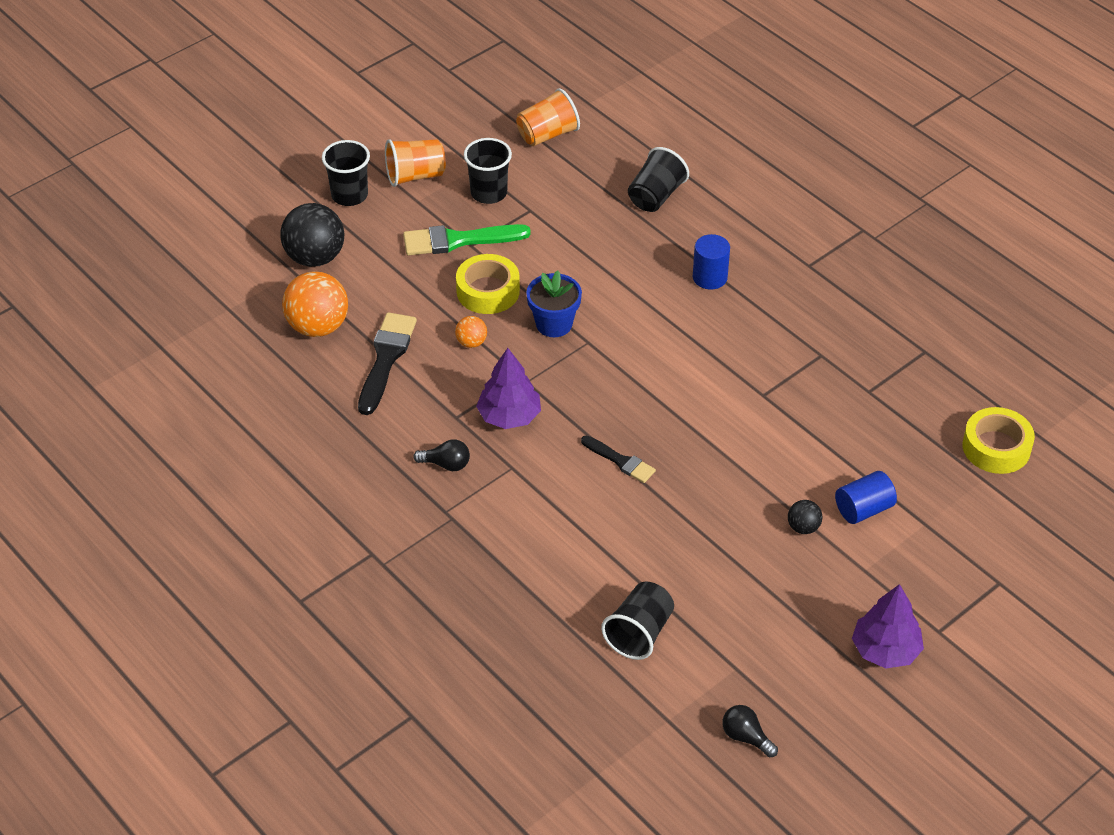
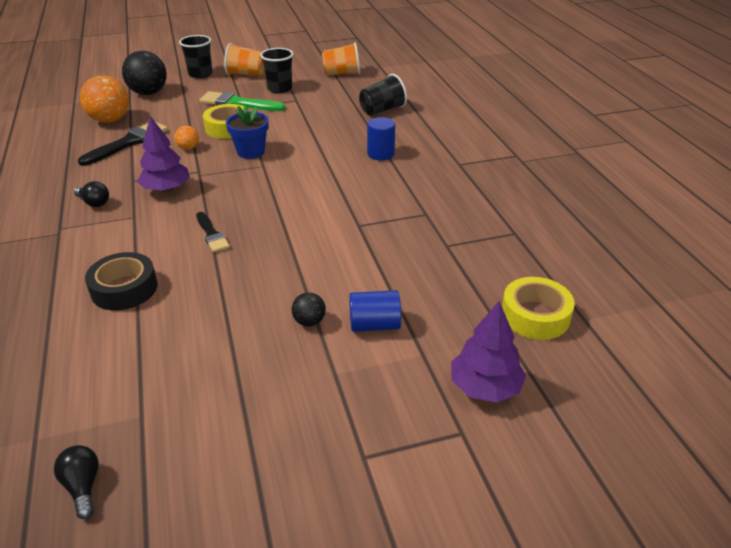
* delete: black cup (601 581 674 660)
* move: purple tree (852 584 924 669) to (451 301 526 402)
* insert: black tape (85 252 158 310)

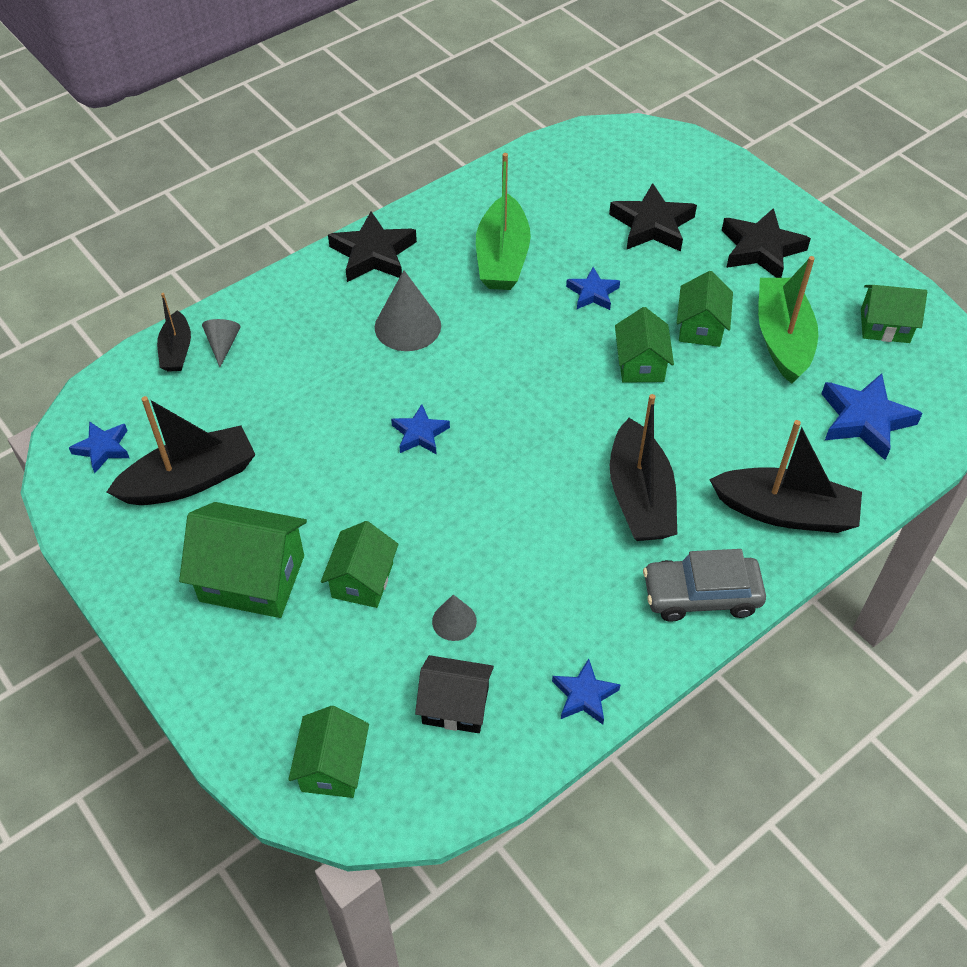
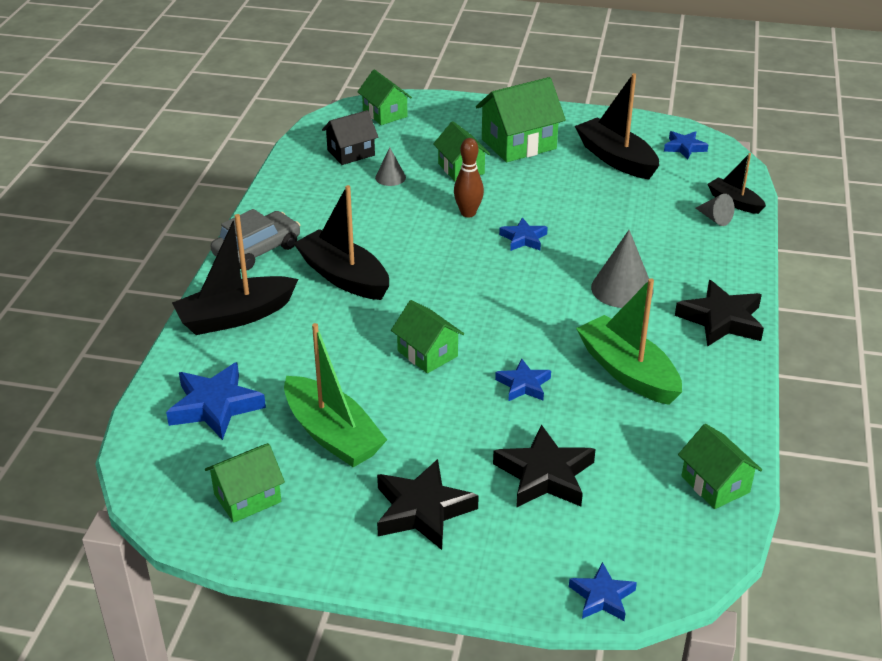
* rotate: black boat (107 396 255 505) = (575 73 659 179) 120 degrees clockwise
* move: blue star (552 659 621 725) to (569 562 637 621)
* move: green house (677 271 733 347) to (678 424 762 509)
* insert: brown bowling pin (454 138 484 217)

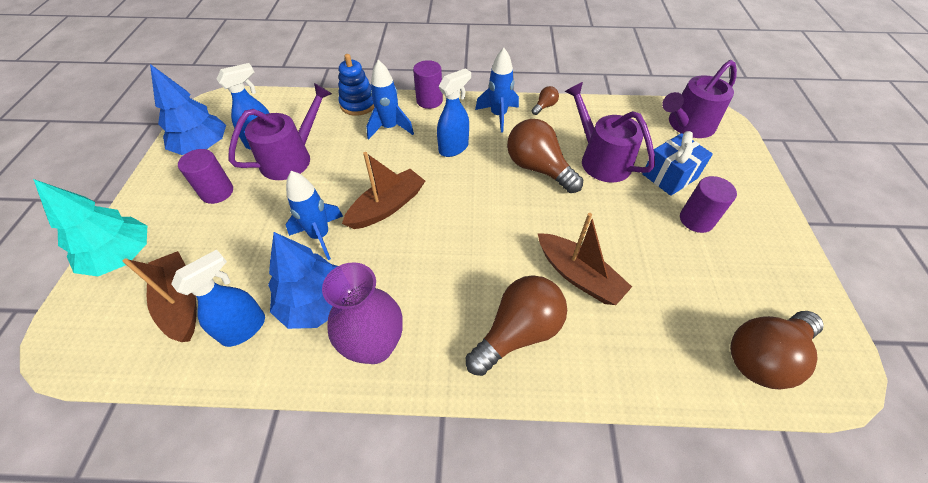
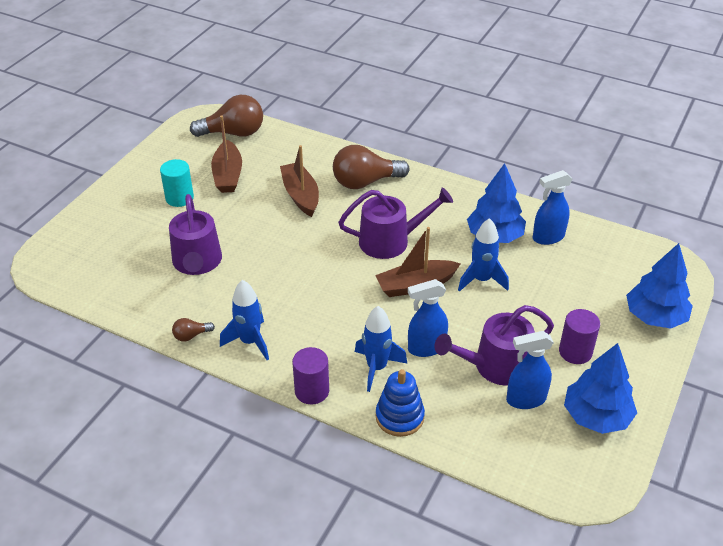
* recolor: turquoise tree (33 179 147 276) to blue tree (626 243 693 329)
* move: brown boat (123 251 197 342) to (211 116 242 193)
* delete: purple vase (322 262 403 364)
* move: blue spray bottle (437 68 471 157) to (408 279 448 357)
* delete: brown light bulb (507 119 583 193)
* delete: blue gift (642 131 713 196)
* move: purple watering can (662 60 737 138) to (338 187 453 259)
* recolor: purple cylinder (680 176 737 233) to turquoise cylinder (160 159 194 207)

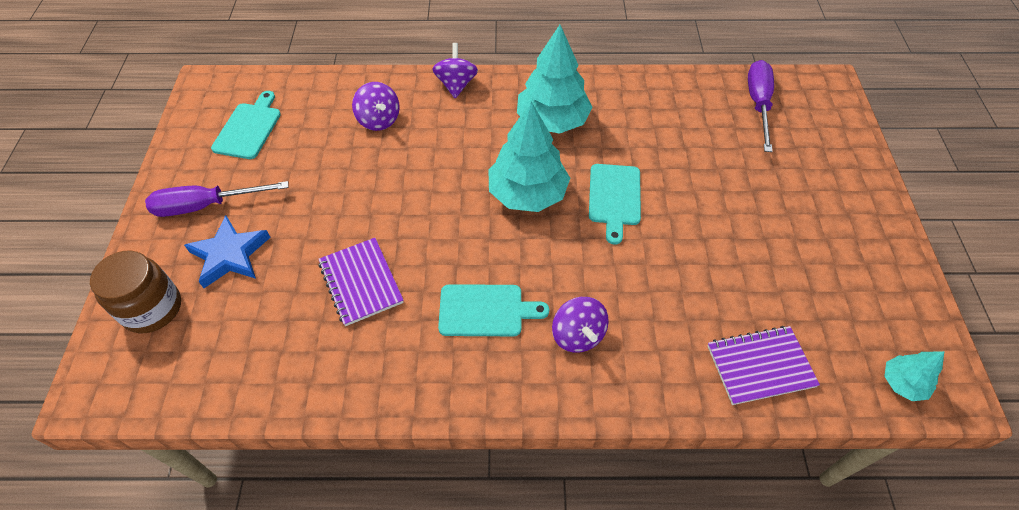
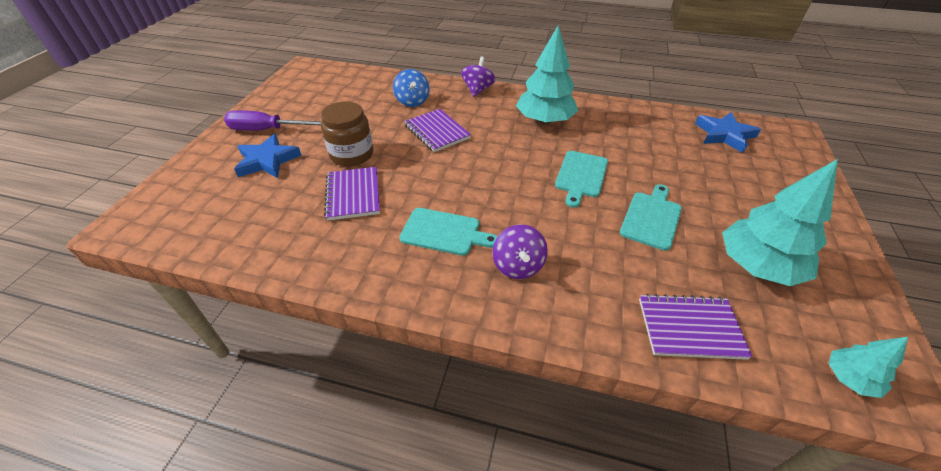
* move: brown jar (90 250 181 333) to (321 101 373 166)
* move: turquoise cutting board (211 91 281 159) to (620 184 682 251)
* recolor: purple spinning top (352 82 400 131) to blue spinning top (393 69 430 107)
* move: turquoise tree (488 101 570 212) to (722 159 838 286)
* replace: purple screwdriver (748 60 774 152) to blue star (695 112 761 153)
* insert: purple notebook (404 109 471 152)

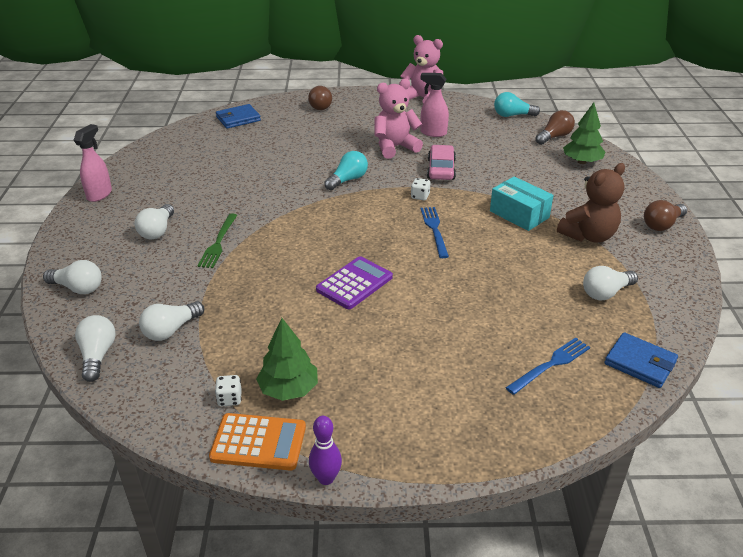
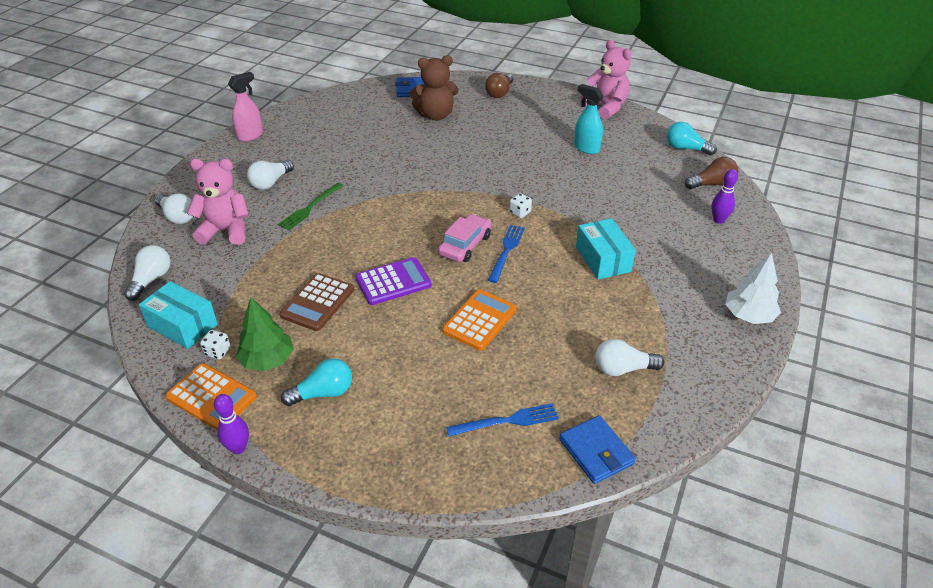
* delete: white light bulb (139 301 204 341)
* move: turquoise light bulb (324 151 368 190) to (281 358 352 406)
* move: pink teddy bear (374 79 423 159) to (187 159 249 245)
* recolor: pink spray bottle (420 73 449 137) to turquoise spray bottle (574 84 603 154)
* move: pink car (427 145 456 180) to (438 214 492 262)
* move: brown teddy bear (557 163 625 243) to (409 55 458 120)
* replace: green tree (563 102 605 164) to purple bowling pin (711 169 738 224)
* replace: brown light bulb (644 200 687 231) to white tree (725 253 781 324)
* insert: turquoise box (139 281 218 349)
* insert: brown calculator (279 273 354 331)
* insert: orange calculator (442 289 517 351)

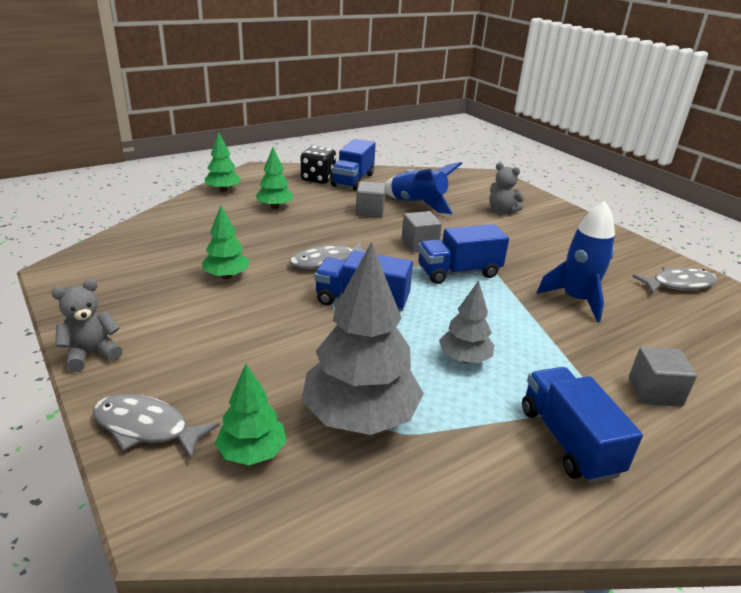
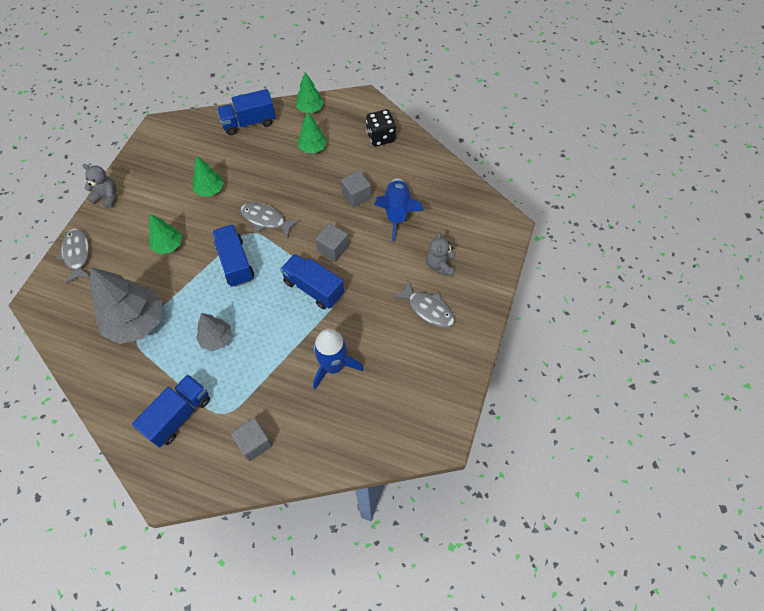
* move: green tree (215 364 286 465) to (149 214 182 254)
* move: blue truck (331 139 376 191) to (217 89 276 135)
* move: grey fish (632 267 717 293) to (393 281 455 328)

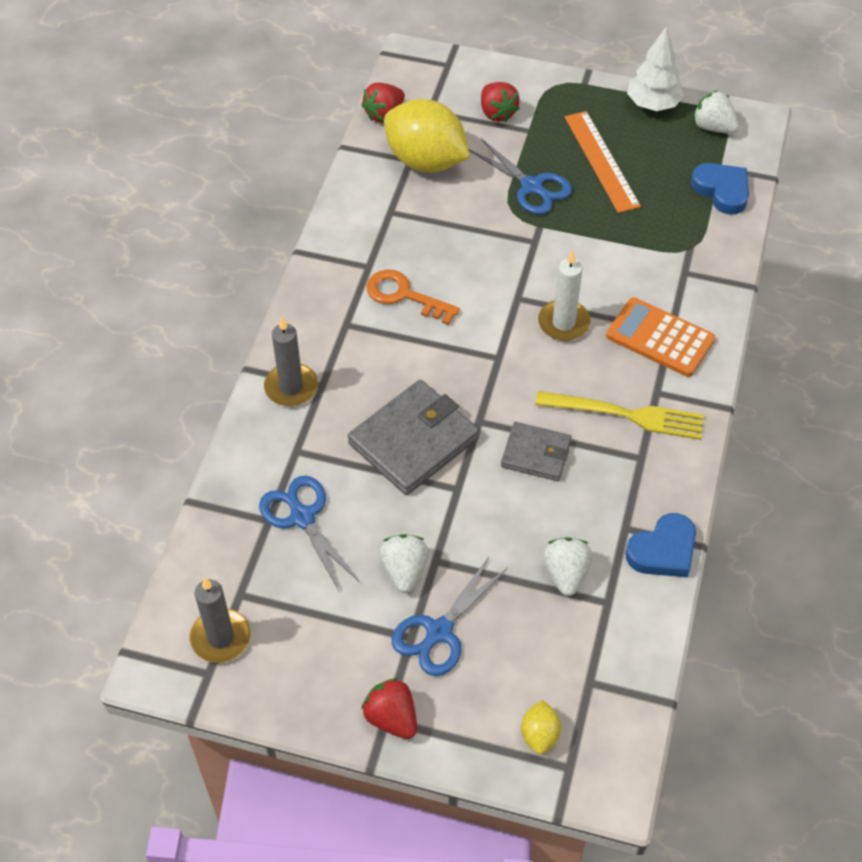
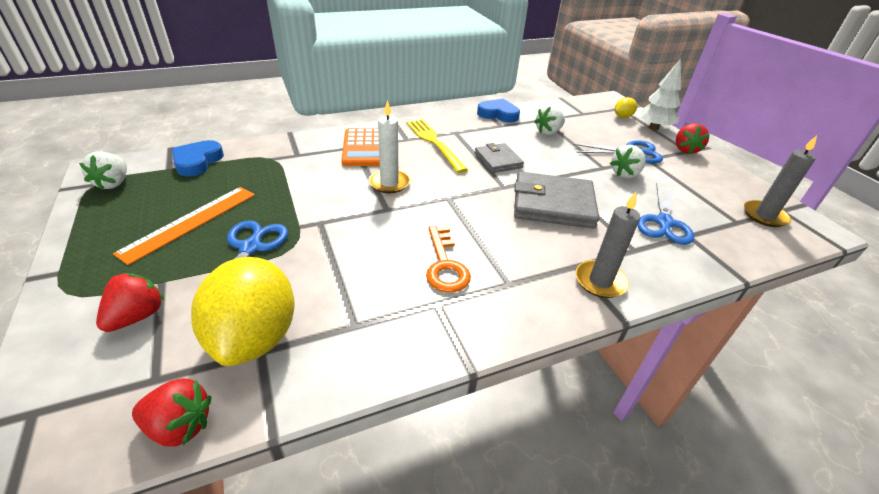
* move: white tree (627 27 684 111) to (638 59 681 130)

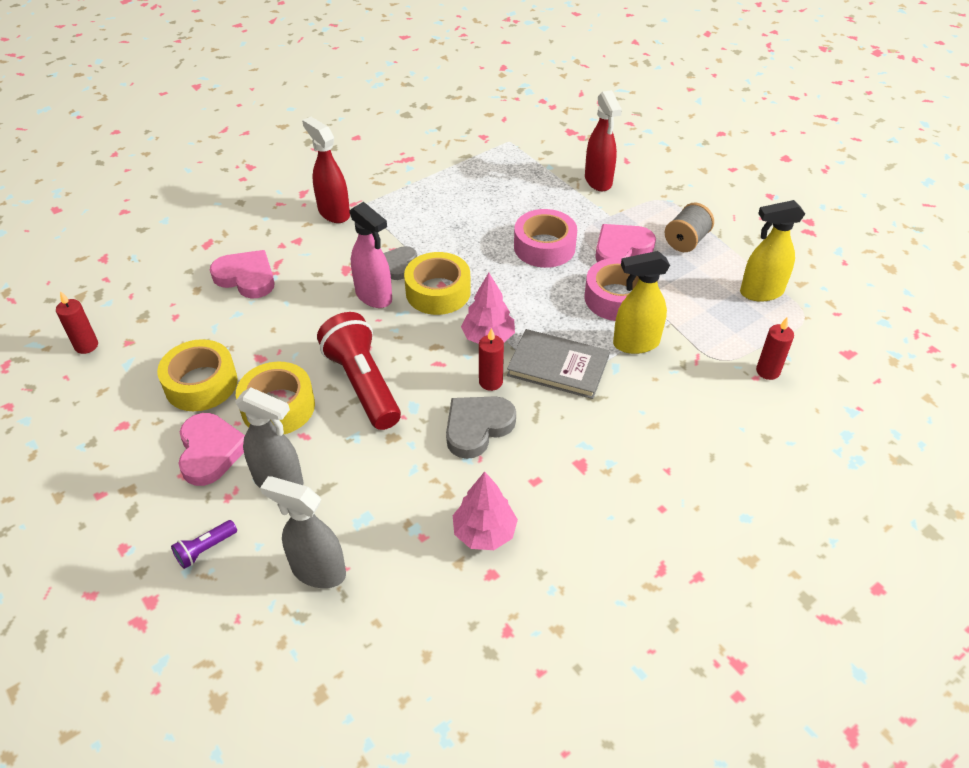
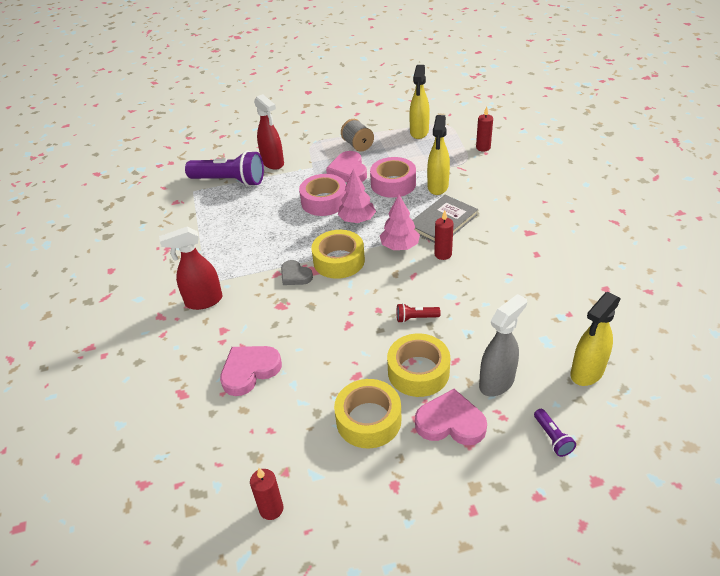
* recolor: grey spray bottle (260 476 346 588) to yellow spray bottle (570 292 621 386)
* resize: red flashlight (317 312 401 430) = (397 303 441 323) x0.44
* delete: pink spray bottle (350 202 392 308)
* delete: grey heart (446 396 516 459)
* move: pink tree (453 472 518 550) to (338 168 376 223)
* rotate: red spray bottle (585 90 622 191) = (254 94 284 170) 45 degrees clockwise
* insert: purple flashlight (185 151 264 187)

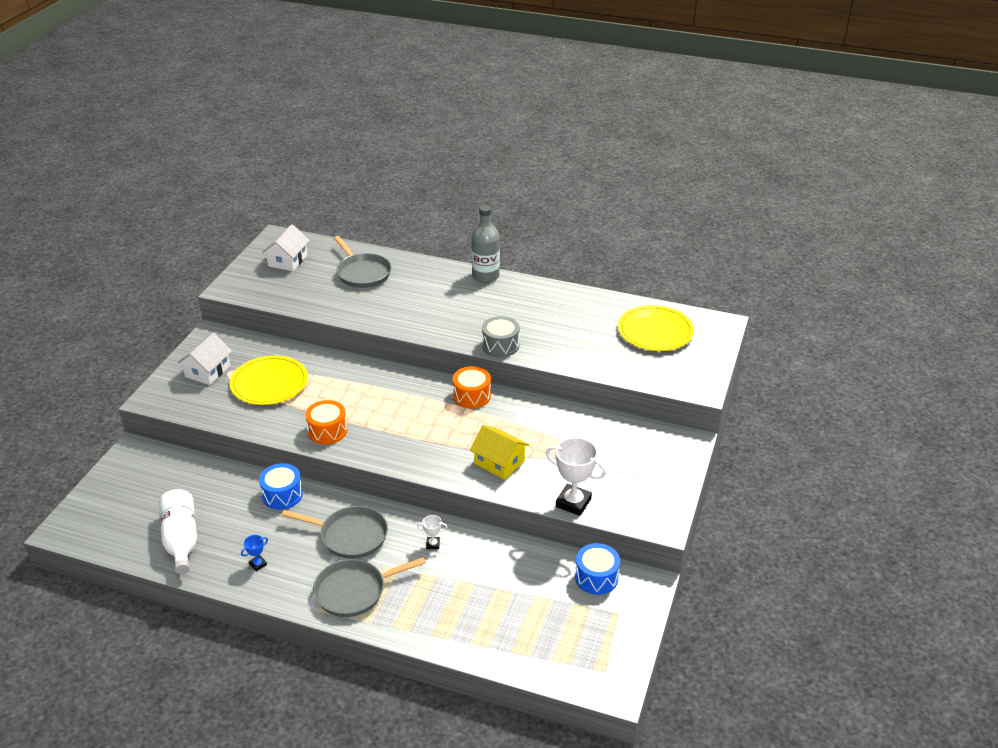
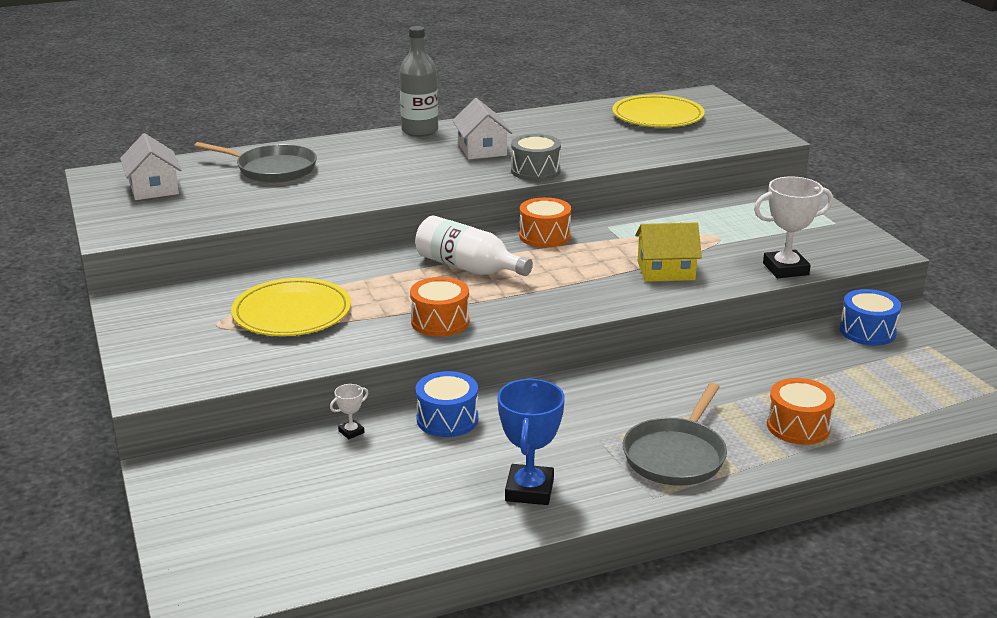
* move: white bottle (159 489 197 574) to (415 215 533 276)
* move: white house (177 333 232 385) to (452 98 512 159)
* resize: blue trophy (241 535 268 571) = (498 379 565 505) x2.15
* delete: grey pan (281 506 388 559)
* move: white trophy (417 515 447 549) to (330 384 368 439)
* insert: orange drum (767 378 835 445)

